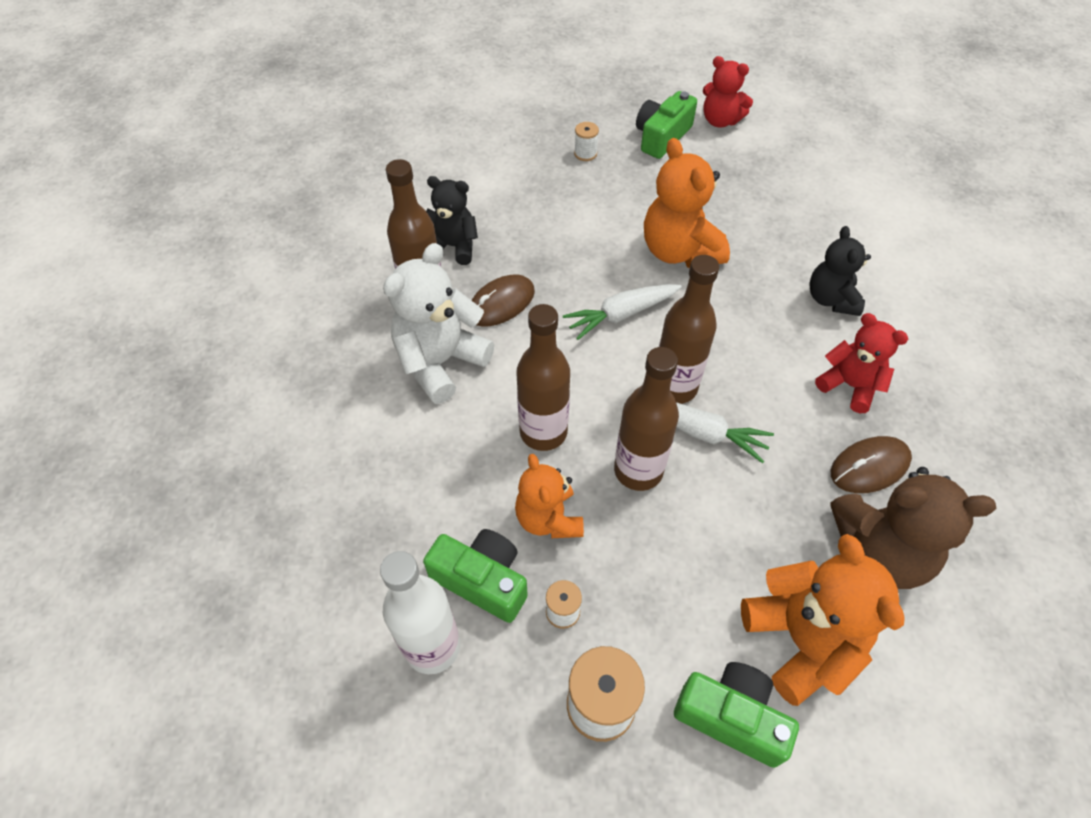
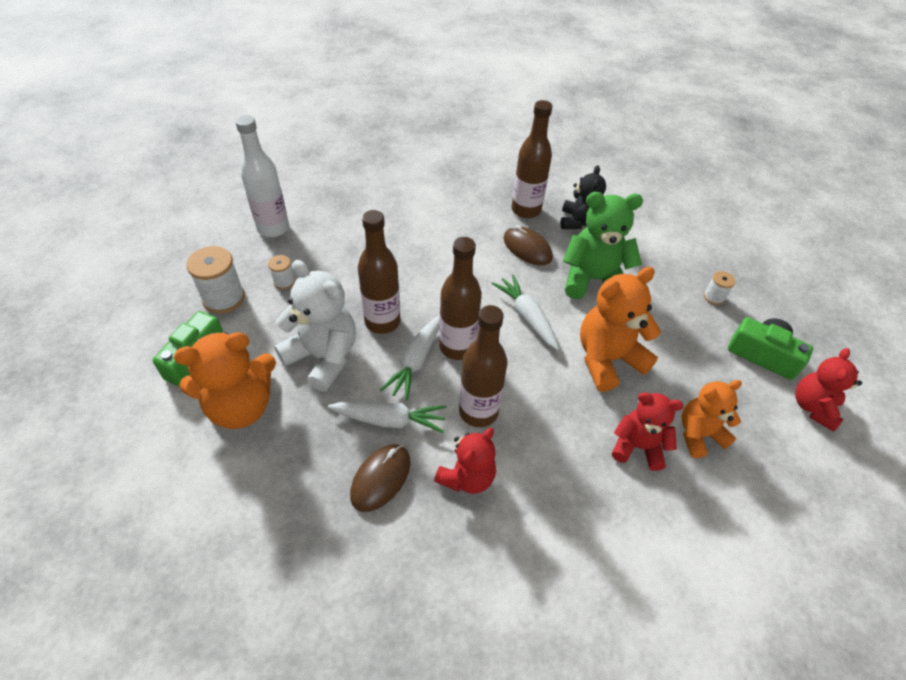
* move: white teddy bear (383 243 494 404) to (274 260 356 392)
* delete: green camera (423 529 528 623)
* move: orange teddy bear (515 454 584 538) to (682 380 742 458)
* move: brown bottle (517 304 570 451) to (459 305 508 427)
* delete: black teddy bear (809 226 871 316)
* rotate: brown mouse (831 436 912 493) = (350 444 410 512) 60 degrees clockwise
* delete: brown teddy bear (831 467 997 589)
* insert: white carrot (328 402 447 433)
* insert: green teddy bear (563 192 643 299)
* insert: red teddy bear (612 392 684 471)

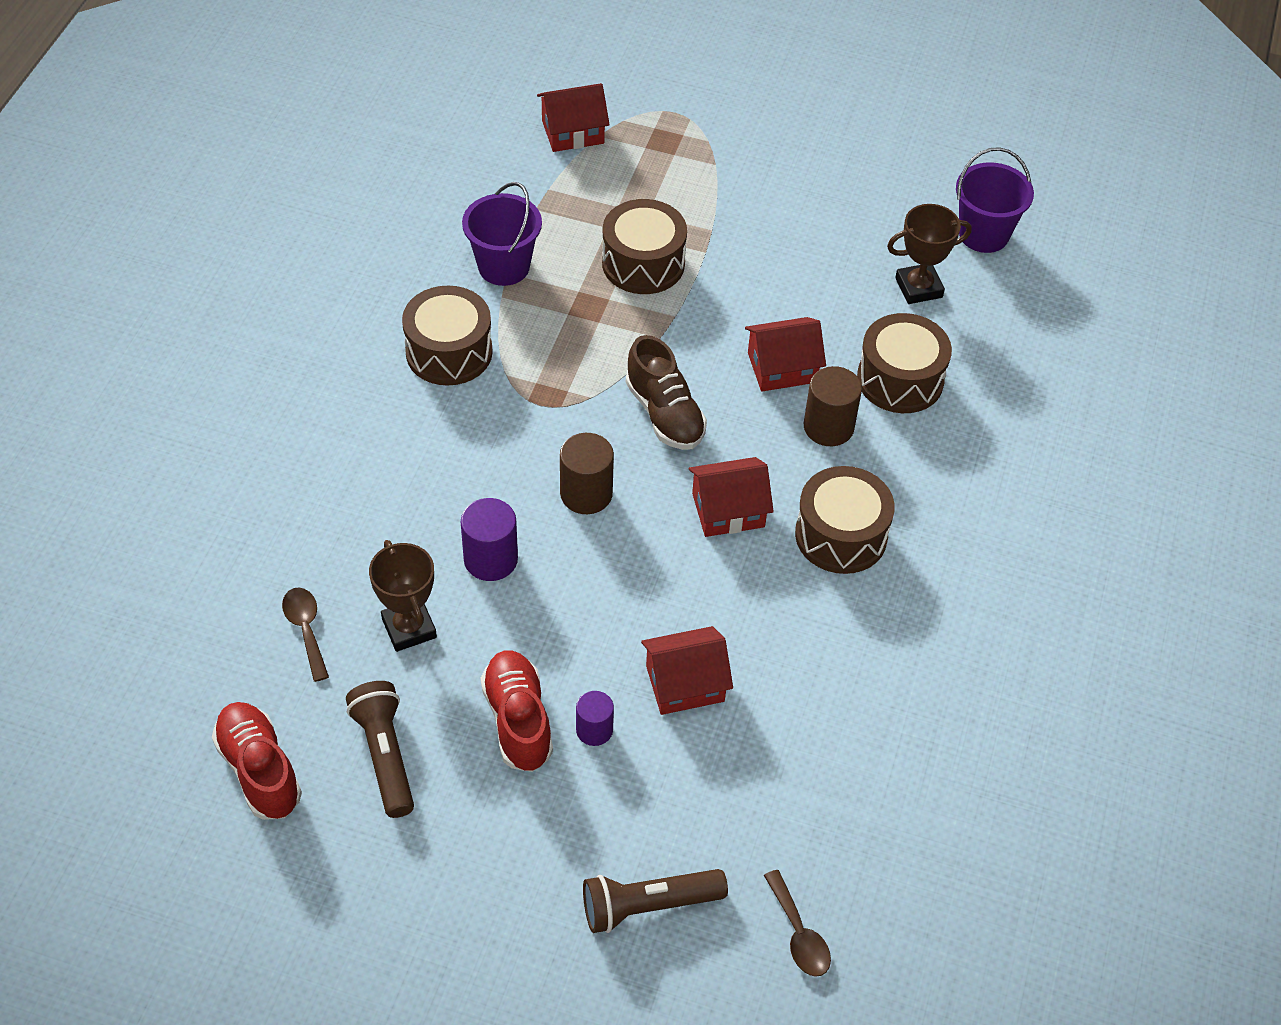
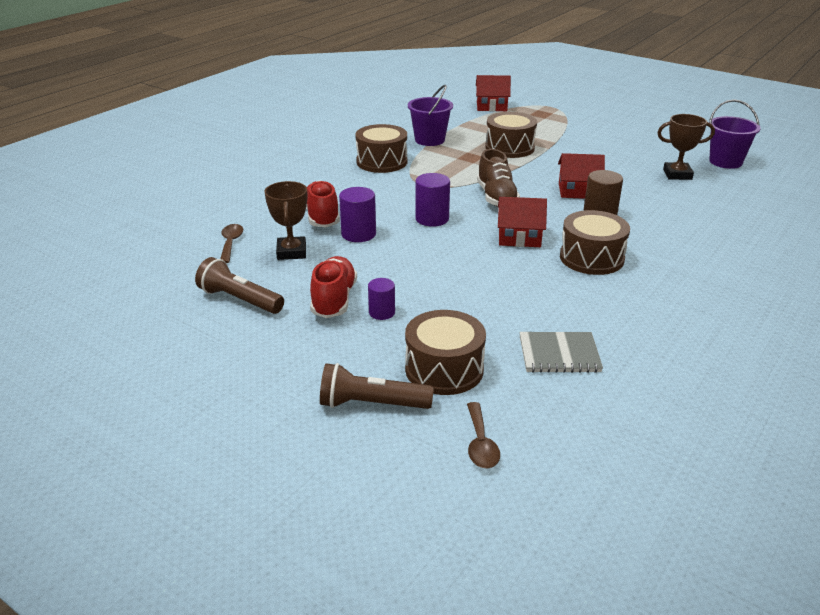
* move: red shoe (212 702 302 820) to (306 180 340 227)
* rotate: brown flashlight (346 681 414 818) = (195 257 284 314) 60 degrees counterclockwise
* recolor: brown cylinder (560 433 614 514) to purple cylinder (415 173 450 227)
* delete: red house (641 626 733 715)
* move: brown drum (857 313 952 413) to (405 310 486 395)
* insert: grey notebook (519 332 603 373)

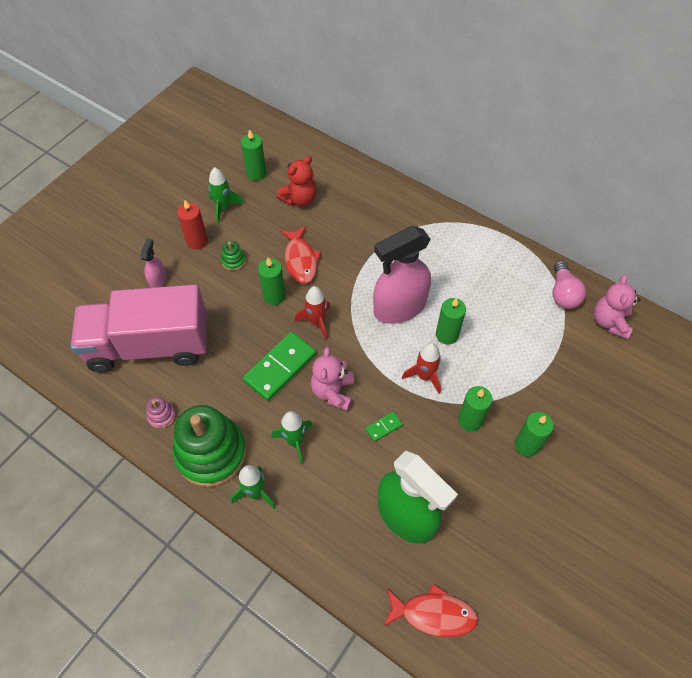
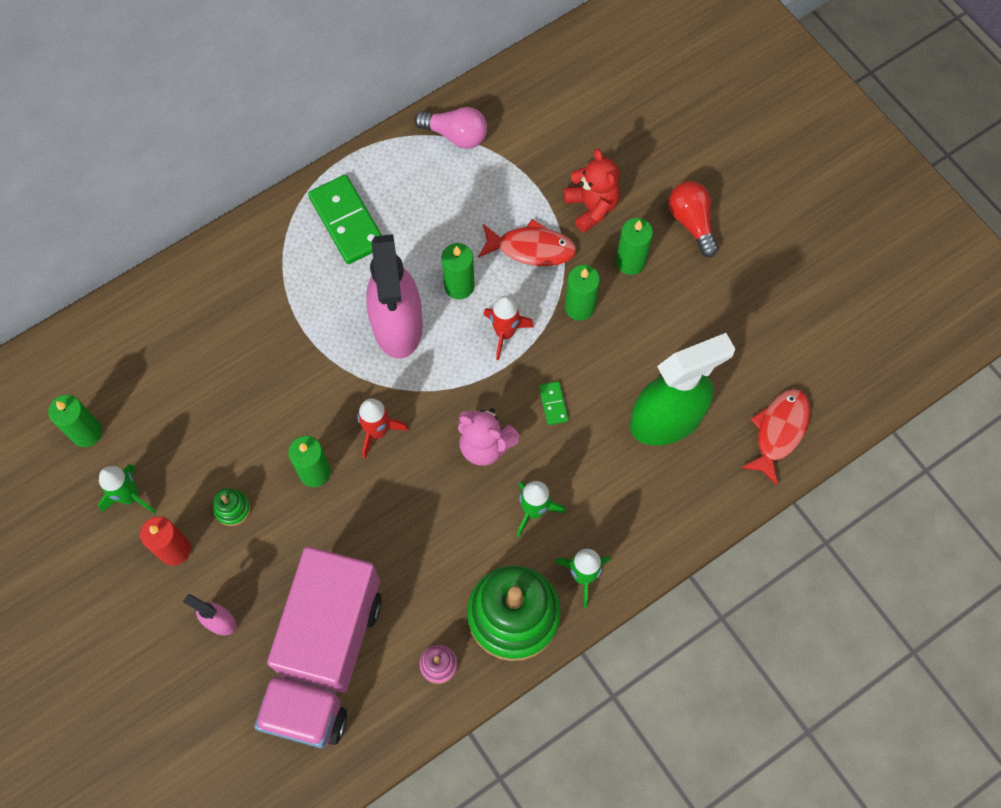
* move: green domino (243 332 316 401) to (308 175 382 264)
* move: red teddy bear (277 156 316 206) to (563 149 620 233)
* move: red fish (280 226 321 284) to (478 219 576 266)
* delete: pink teddy bear (594 275 640 339)
* insert: red light bulb (668 181 718 257)

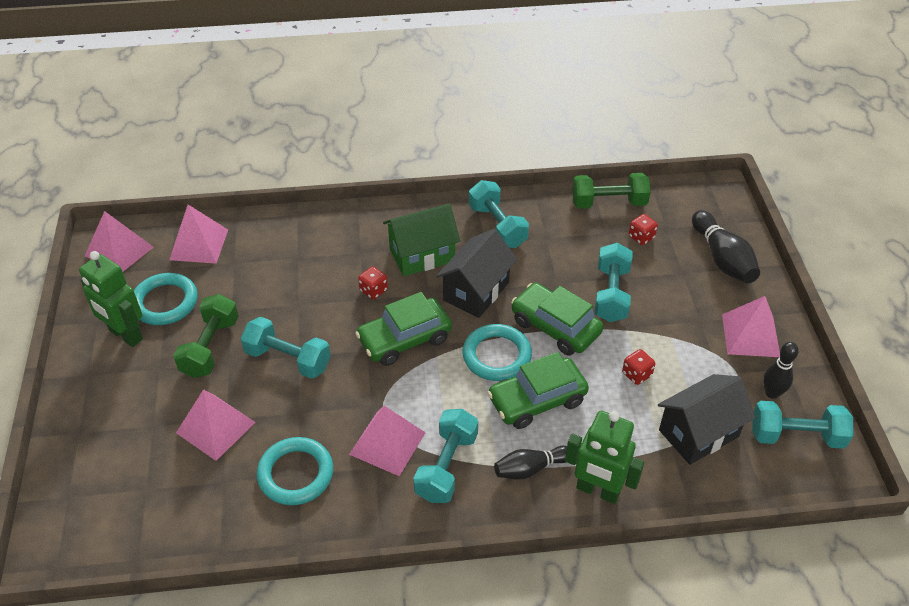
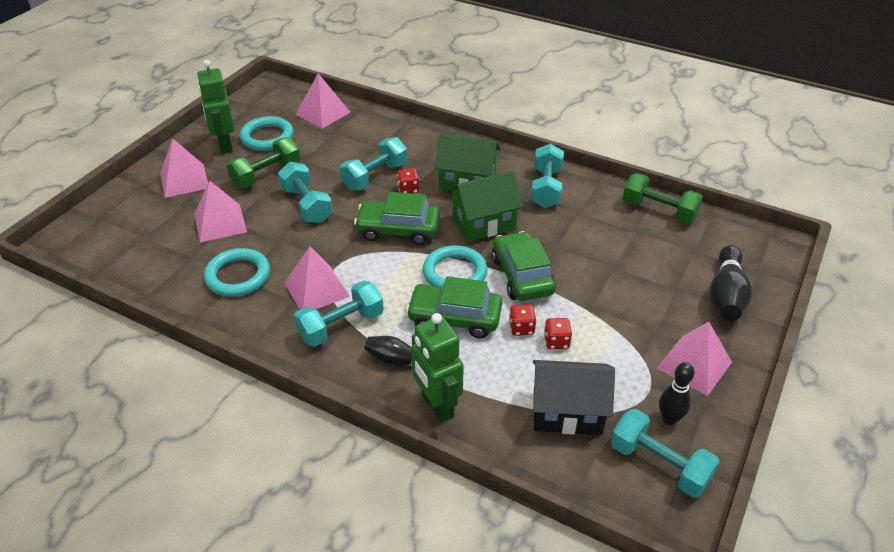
* move: pink pyramid (85 211 154 272) to (160 139 208 198)
* recolor: black house (436 229 517 318) to green house (448 171 523 242)
* move: turquoise dumbbell (595 243 633 322) to (340 137 407 191)
* move: red dice (628 214 658 245) to (509 305 537 336)

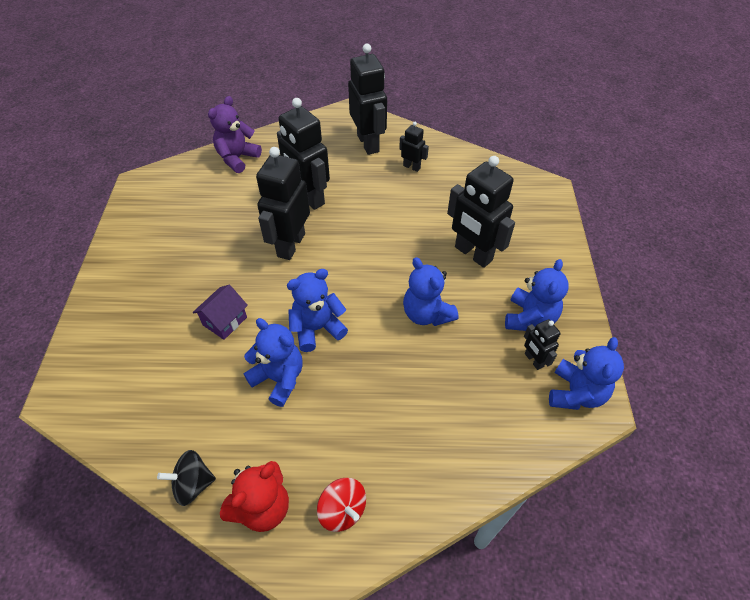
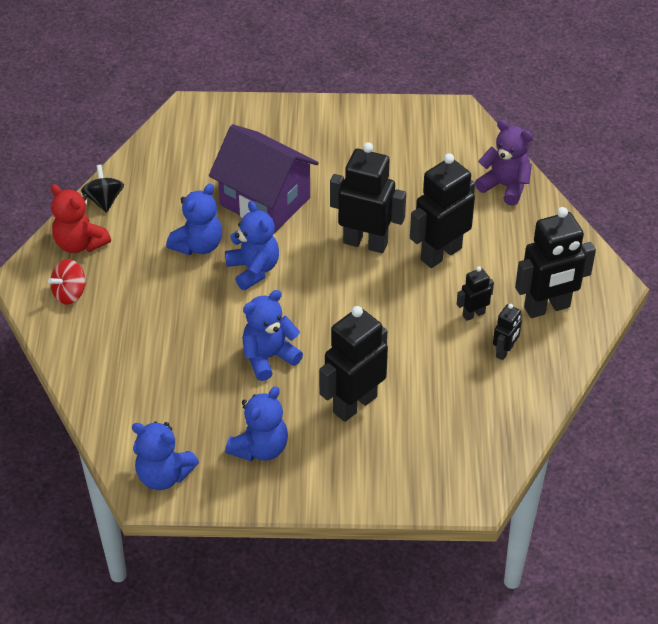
* resize: purple house (193 285 248 340) = (209 124 319 233) x2.07
* rotate: blue teddy bear (505 259 569 331) = (225 386 288 461) 75 degrees counterclockwise
* move: black robot (524 319 561 370) to (457 266 494 321)

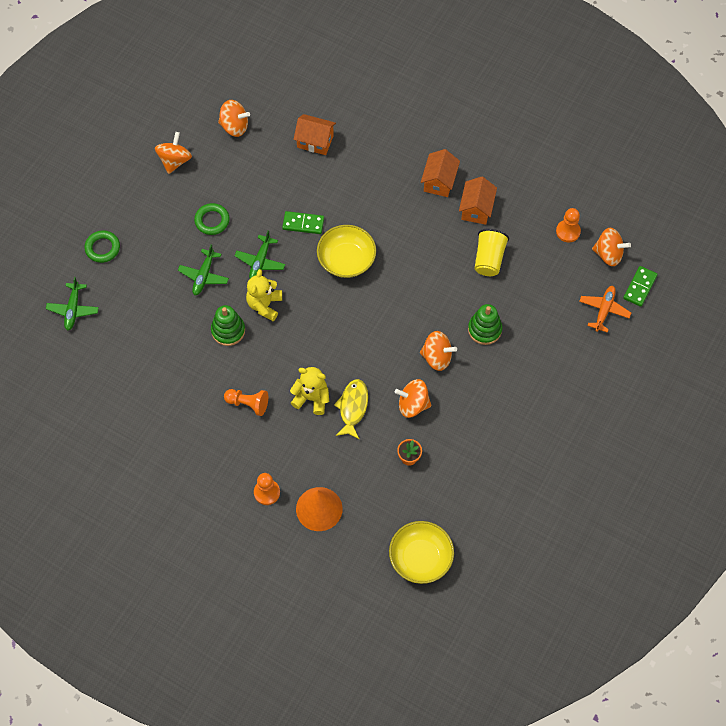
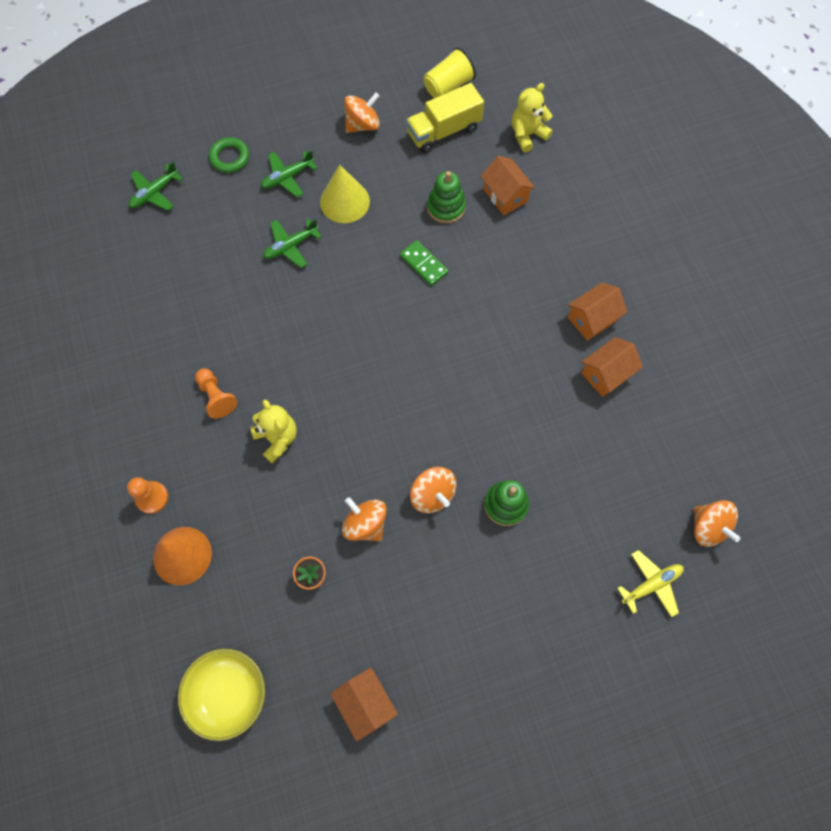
* replace: green ring (194 203 230 235) to yellow cone (320 165 370 223)
* move: green stacking toy (211 305 245 346) to (427 171 466 224)
* replace: orange spinning top (218 100 250 137) to yellow truck (406 83 484 153)
* move: green plane (234 230 285 278) to (260 150 318 197)
* move: yellow teddy bear (246 269 282 321) to (512 83 553 152)
* delete: yellow bowl (317 225 376 278)
* delete: yellow fish (334 379 368 440)
* move: yellow cup (474 229 509 276) to (424 47 476 98)
* delete: orange pawn (556 208 581 242)
* recolor: orange plane (579 286 631 333) to yellow plane (617 550 684 618)
* delete: green domino (623 266 658 307)
* insert: orange house (330 667 398 742)

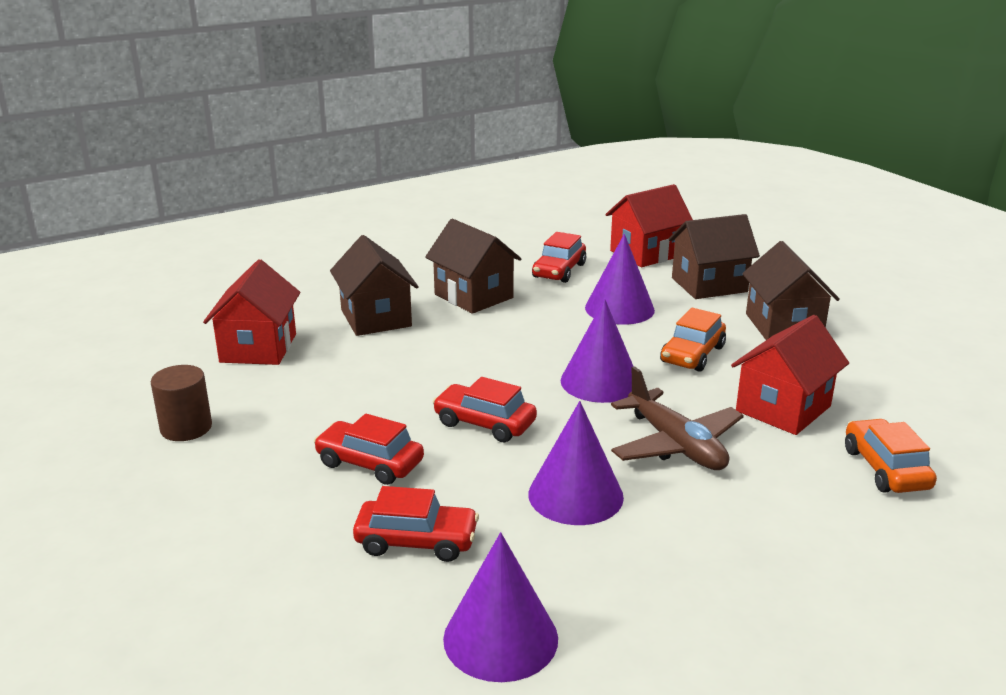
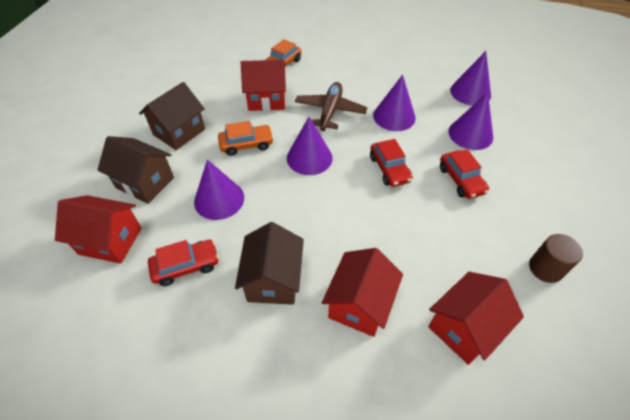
* recolor: brown house (330 235 419 336) to red house (322 248 403 337)
* replace: red car (353 486 479 562) to purple cone (449 93 493 150)

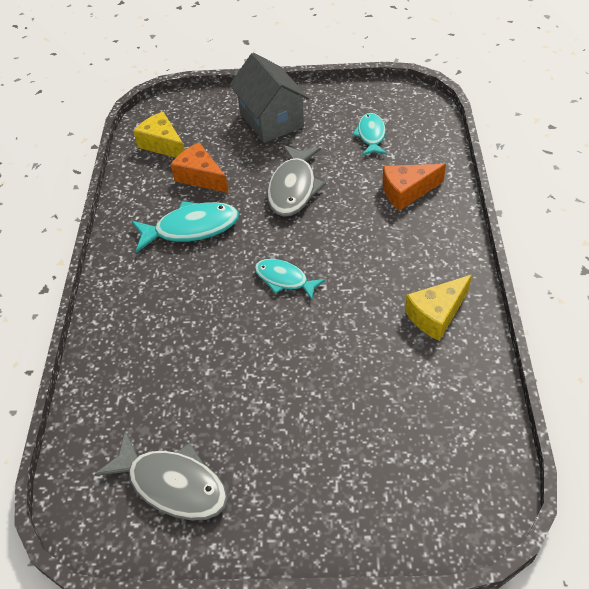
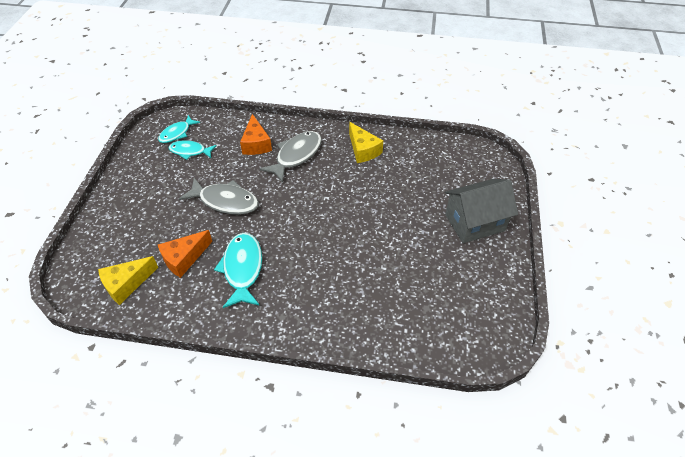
* move: grey fish (94 431 228 520) to (259 131 322 183)
* move: grey house (229 53 309 143) to (445 179 518 243)
* move: turquoise fish (255 259 326 300) to (158 115 200 143)

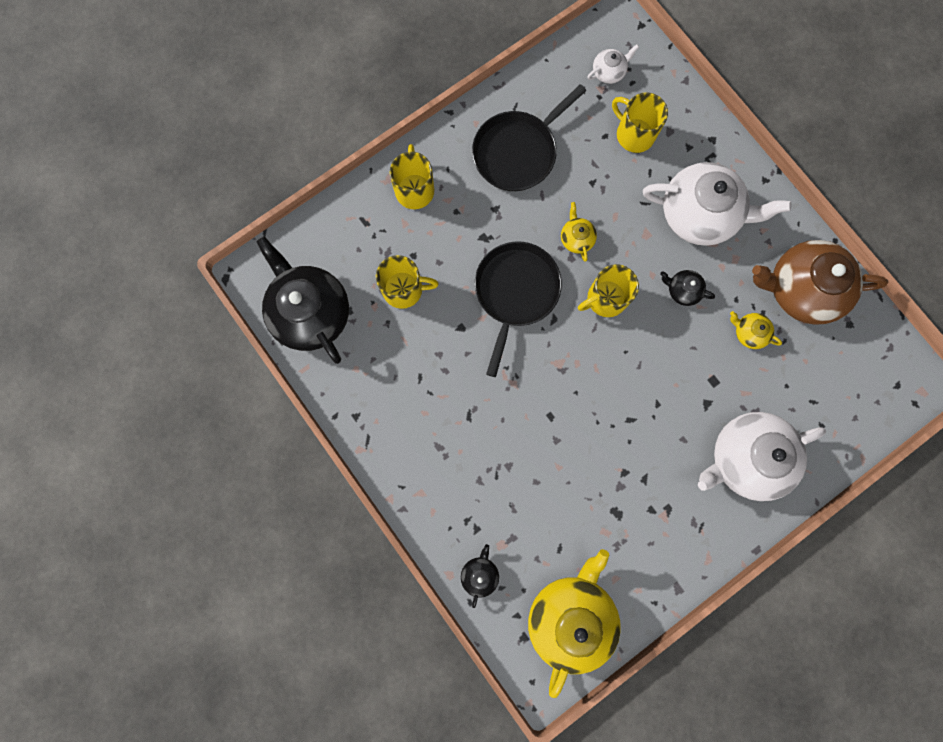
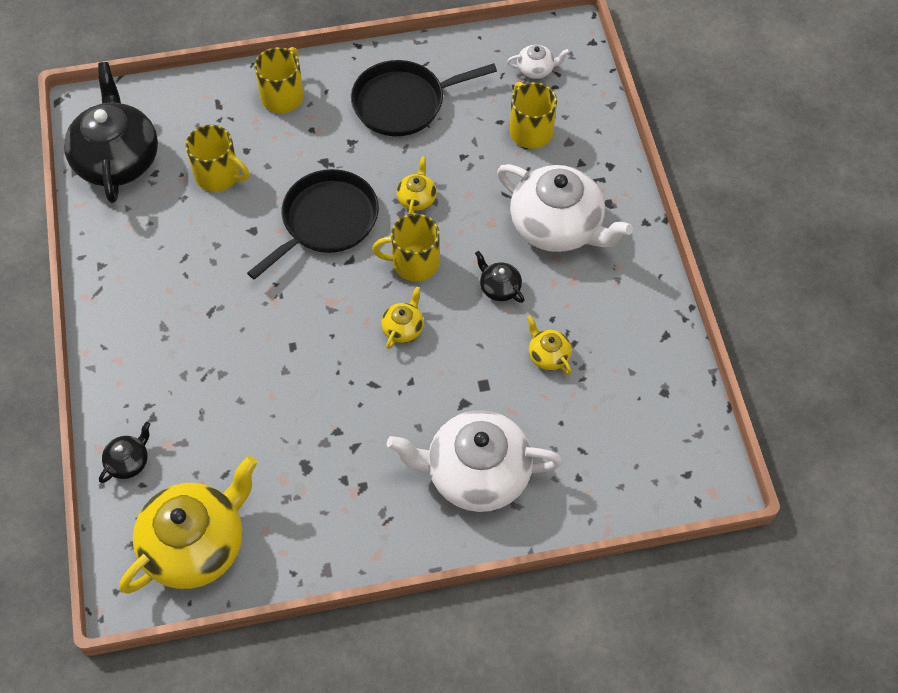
* delete: brown teapot (752 240 888 325)
* insert: yellow teapot (381 286 424 349)

